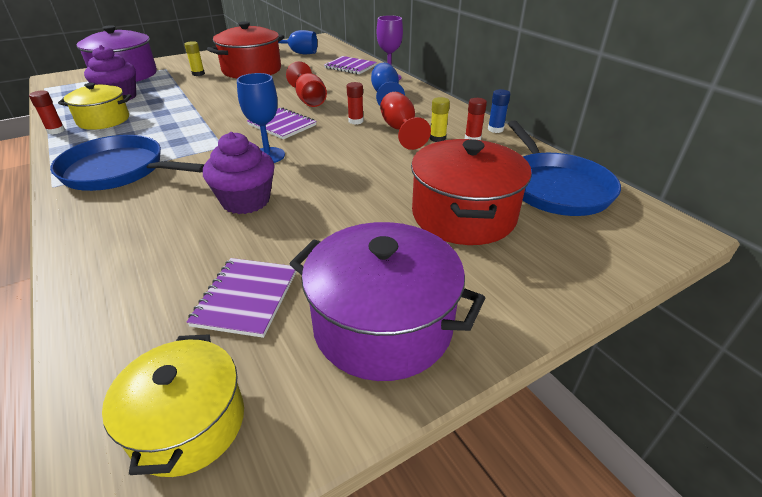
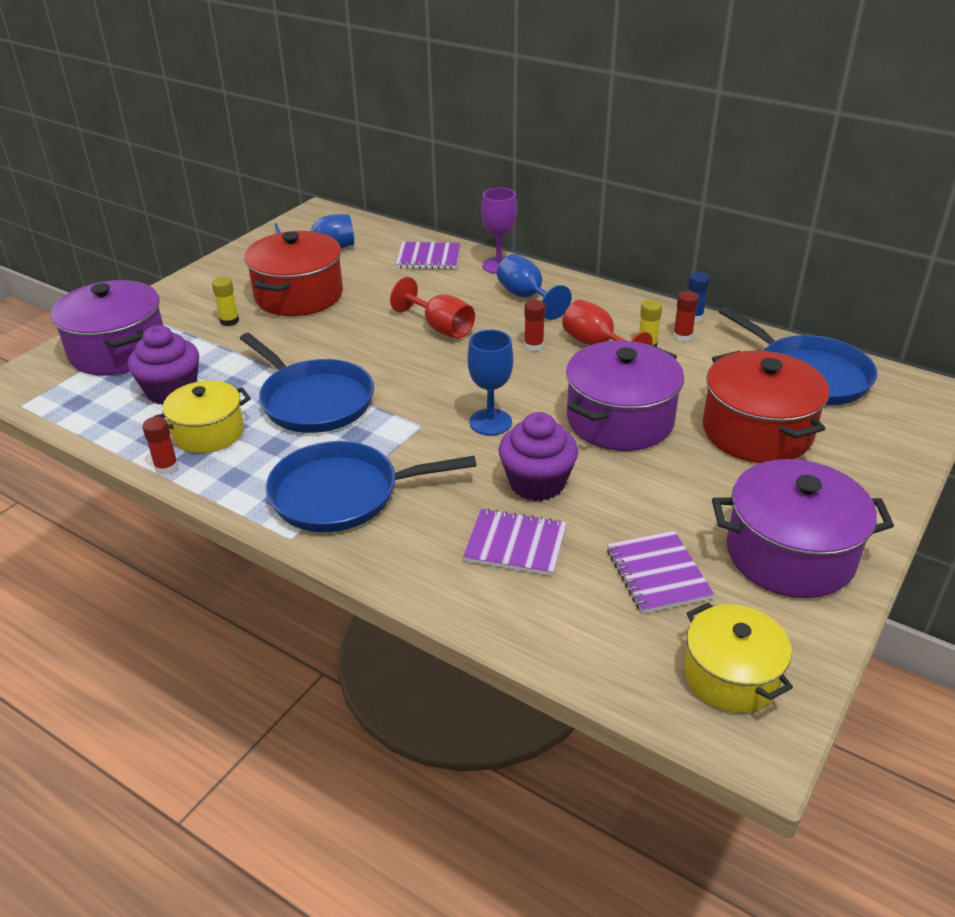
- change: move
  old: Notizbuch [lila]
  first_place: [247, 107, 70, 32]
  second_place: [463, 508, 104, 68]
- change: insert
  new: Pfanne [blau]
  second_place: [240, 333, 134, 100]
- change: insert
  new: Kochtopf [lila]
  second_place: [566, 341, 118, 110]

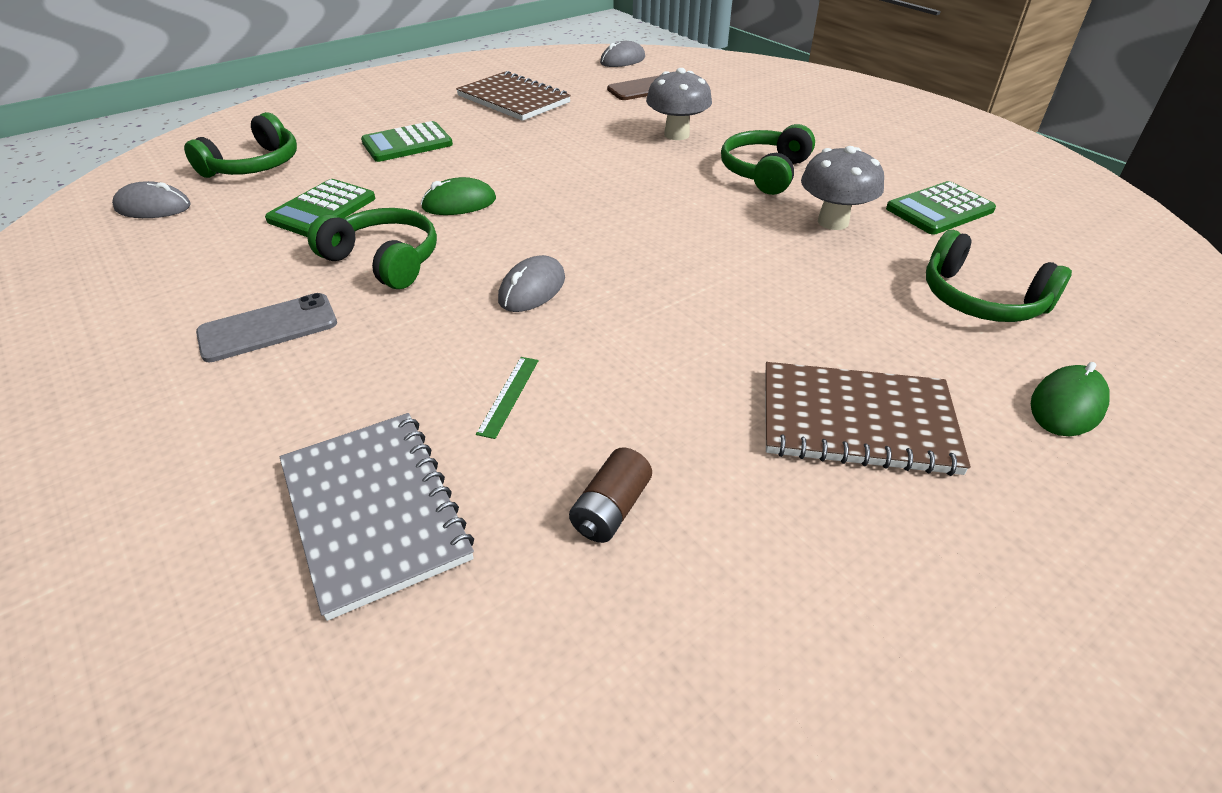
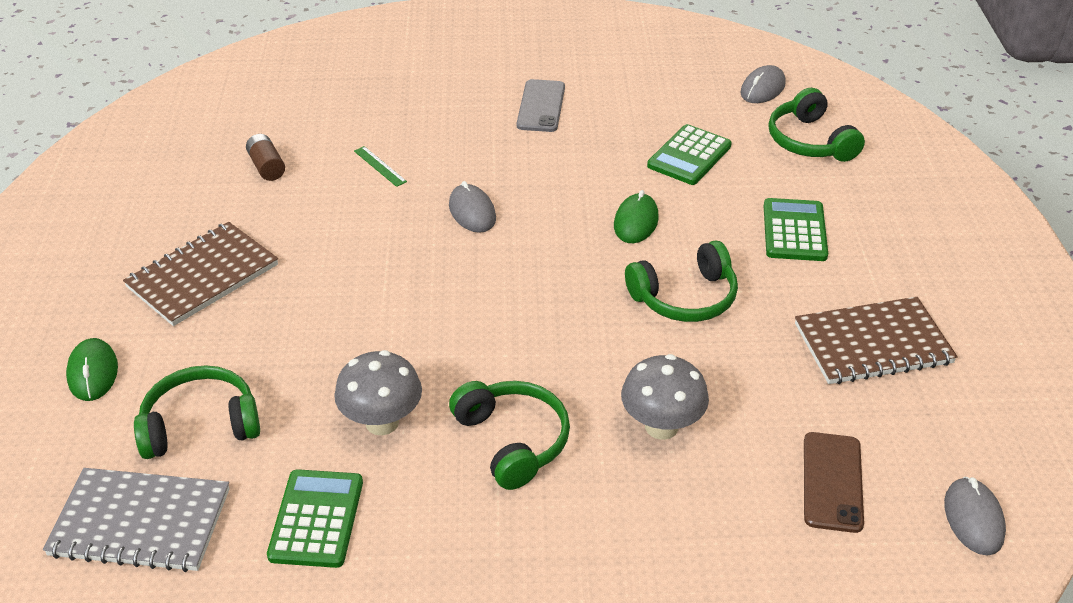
- change: rotate
  old: Taschenrechner [grün]
  first_place: [265, 179, 110, 58]
  second_place: [647, 124, 85, 61]
  degrees: -120
- change: move
  old: Notizbuch [grau]
  first_place: [280, 413, 194, 208]
  second_place: [43, 468, 186, 104]
- change: move
  old: Kopfhörer [grün]
  first_place: [308, 208, 129, 81]
  second_place: [625, 241, 113, 81]

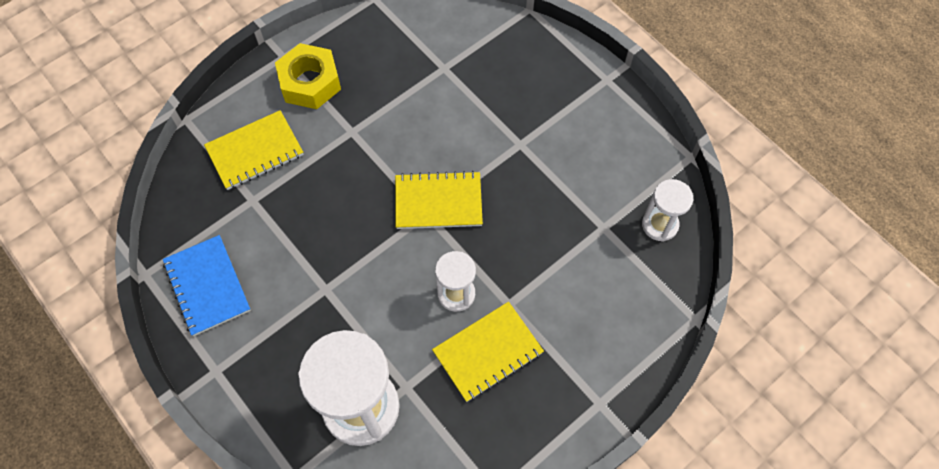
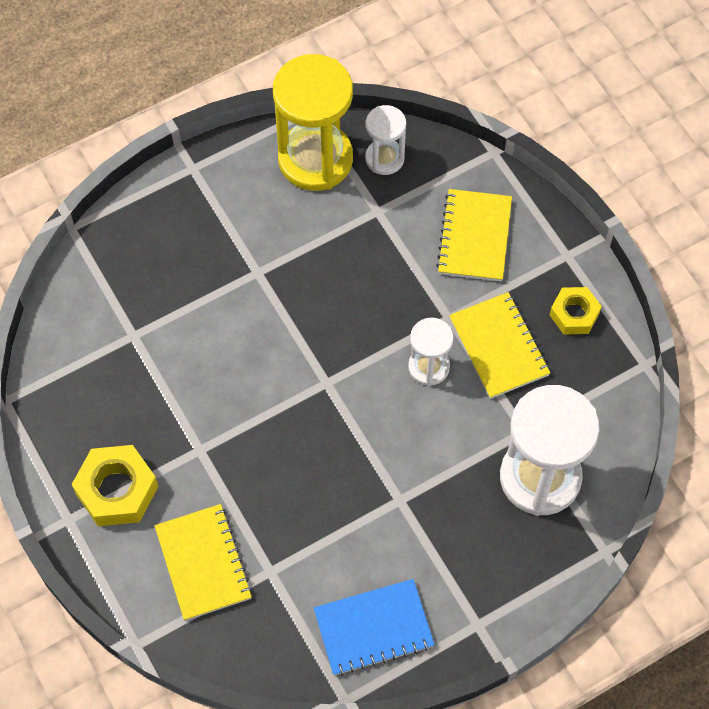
- change: move
  old: Notizbuch [gelb]
  first_place: [395, 171, 88, 58]
  second_place: [436, 189, 76, 93]
- change: insert
  new: Sanduhr [gelb]
  second_place: [273, 54, 80, 137]
- change: insert
  new: Sechskantmutter [gelb]
  second_place: [550, 287, 52, 48]

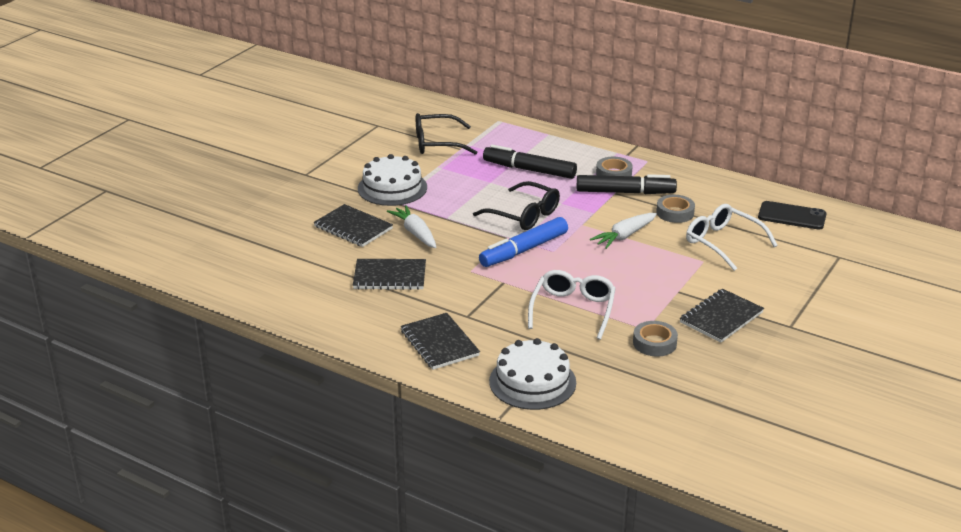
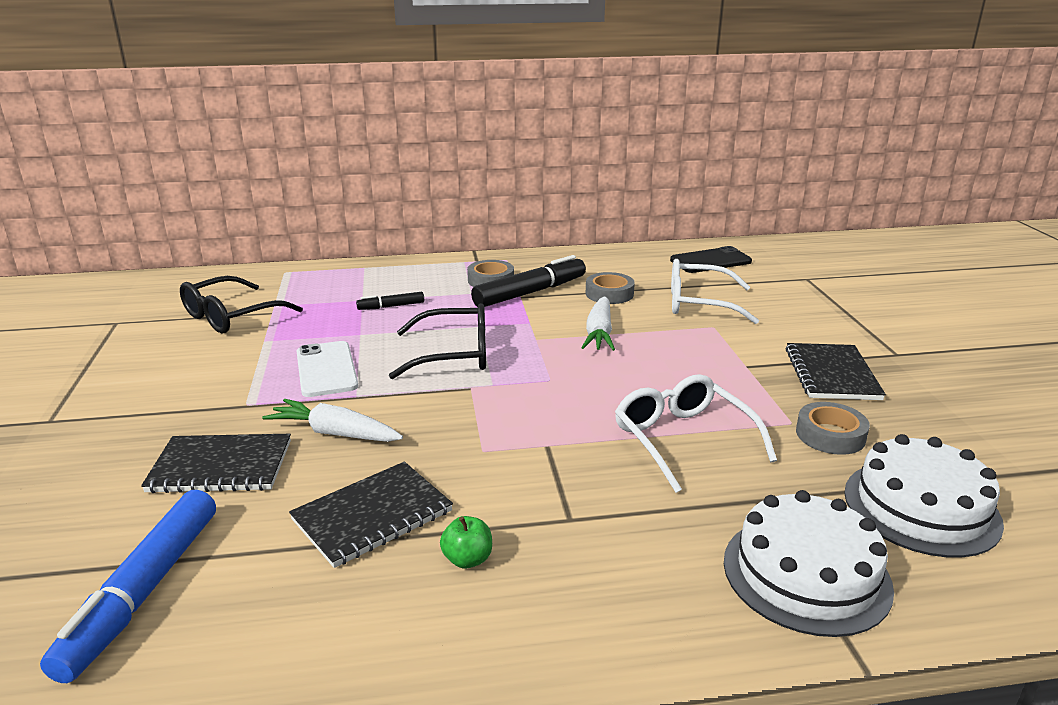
- change: move
  old: Kuchen [weiß]
  first_place: [358, 154, 69, 52]
  second_place: [844, 434, 160, 124]
- change: delete
  old: Notizbuch [schwarz]
  first_place: [401, 313, 79, 57]
- change: move
  old: Filzstift [blau]
  first_place: [479, 217, 89, 50]
  second_place: [40, 490, 176, 193]
- change: resize
  old: Filzstift [schwarz]
  first_place: [483, 145, 94, 34]
  second_place: [356, 292, 68, 18]
  factor: 0.49
- change: insert
  new: Handy [weiß]
  second_place: [297, 341, 61, 56]
- change: insert
  new: Apfel [grün]
  second_place: [440, 516, 52, 52]

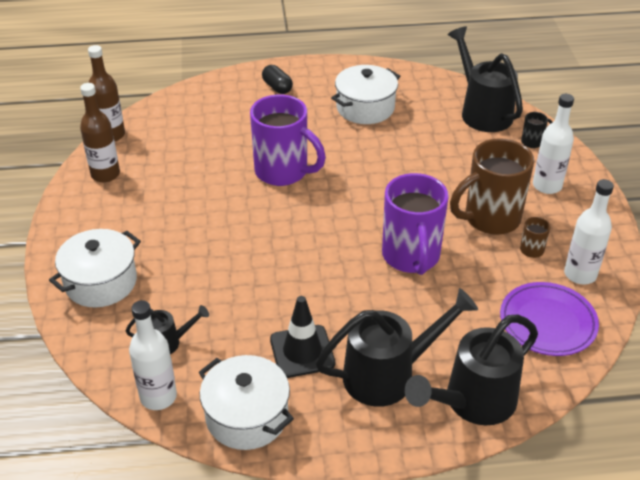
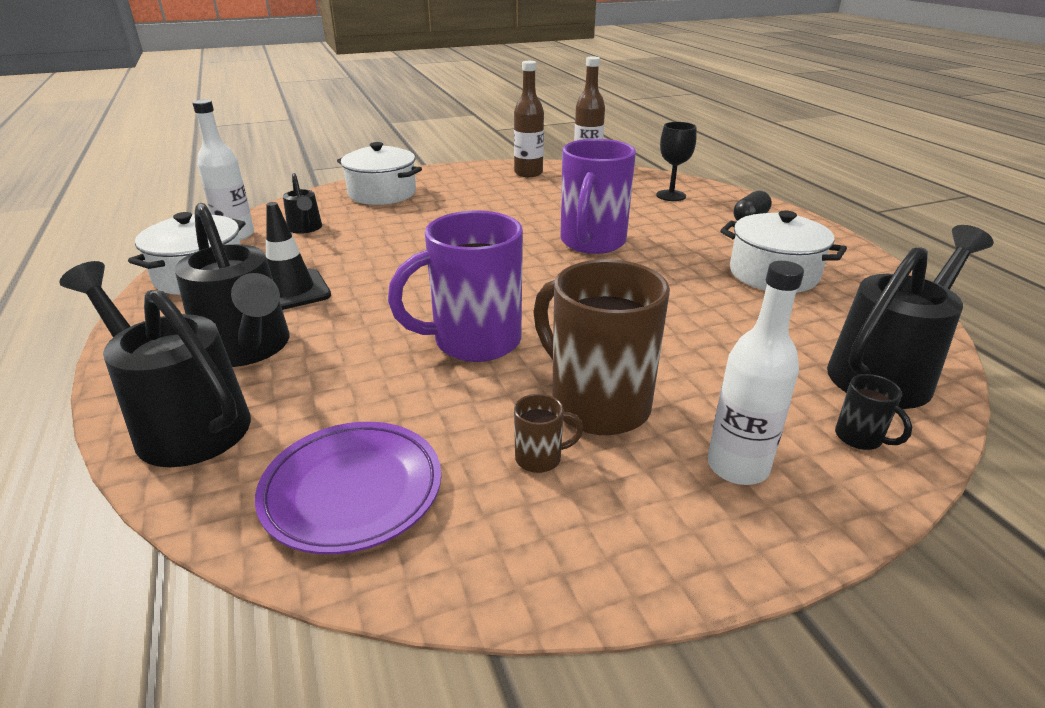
- change: delete
  old: Flasche [weiß]
  first_place: [564, 179, 50, 105]
- change: insert
  new: Kelch [schwarz]
  second_place: [656, 122, 41, 79]

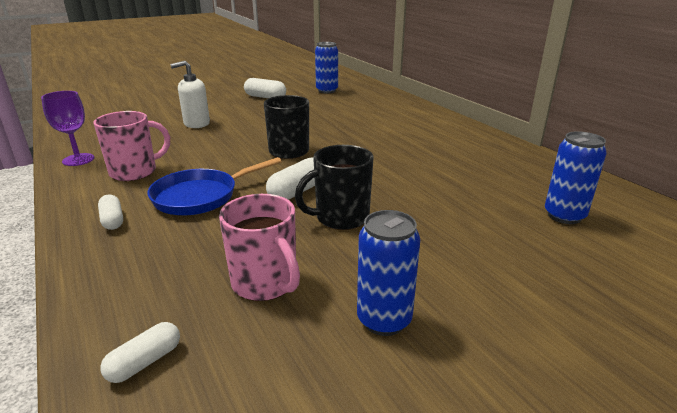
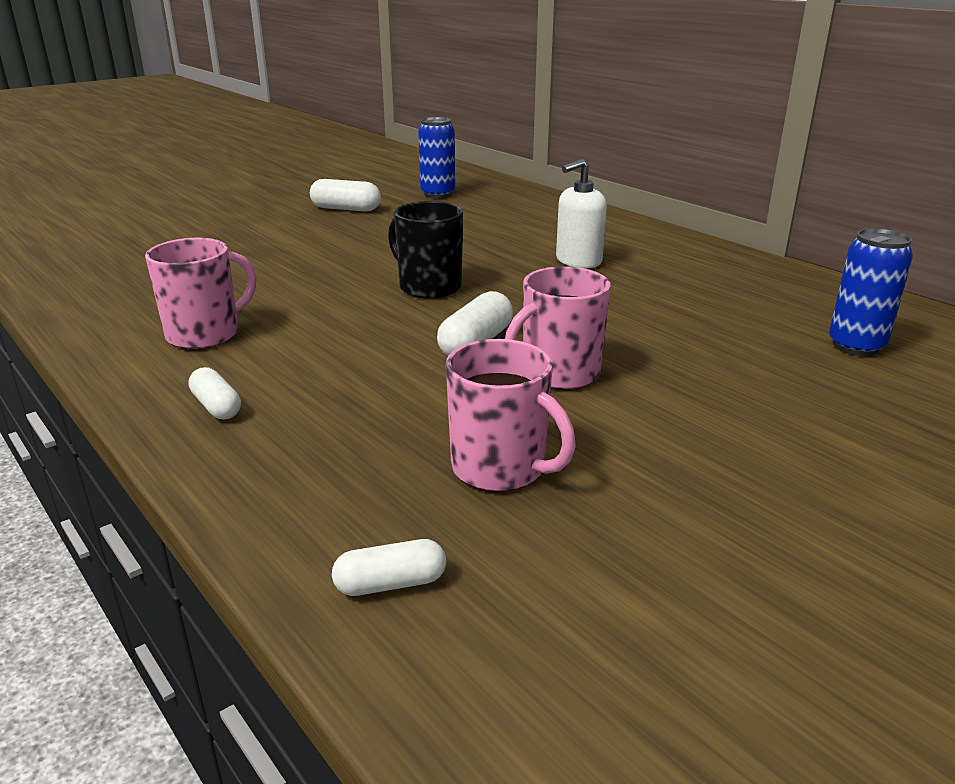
- change: delete
  old: Kelch [lila]
  first_place: [41, 91, 53, 75]
- change: rotate
  old: Kapsel [weiß]
  first_place: [101, 322, 79, 61]
  second_place: [332, 539, 114, 57]
  degrees: 45
- change: delete
  old: Pfanne [blau]
  first_place: [147, 157, 135, 58]
- change: move
  old: Seifenspender [weiß]
  first_place: [170, 61, 40, 67]
  second_place: [556, 159, 51, 109]
- change: recolor
  old: Tasse [schwarz]
  new: Tasse [rosa]
  first_place: [295, 145, 79, 85]
  second_place: [505, 266, 106, 124]
- change: delete
  old: Dose [blau]
  first_place: [357, 210, 63, 126]

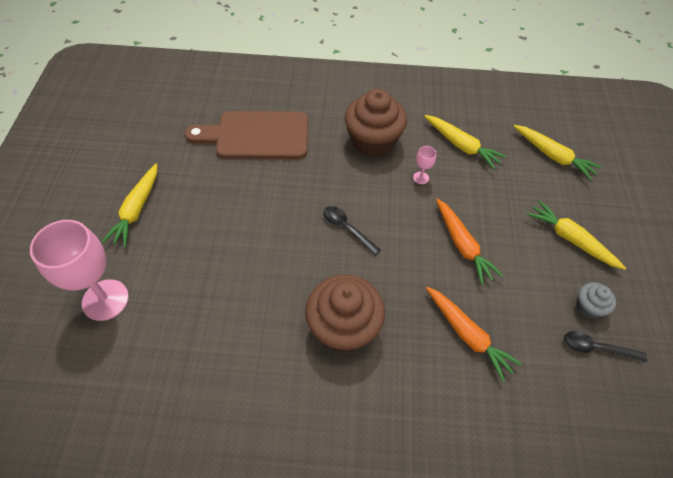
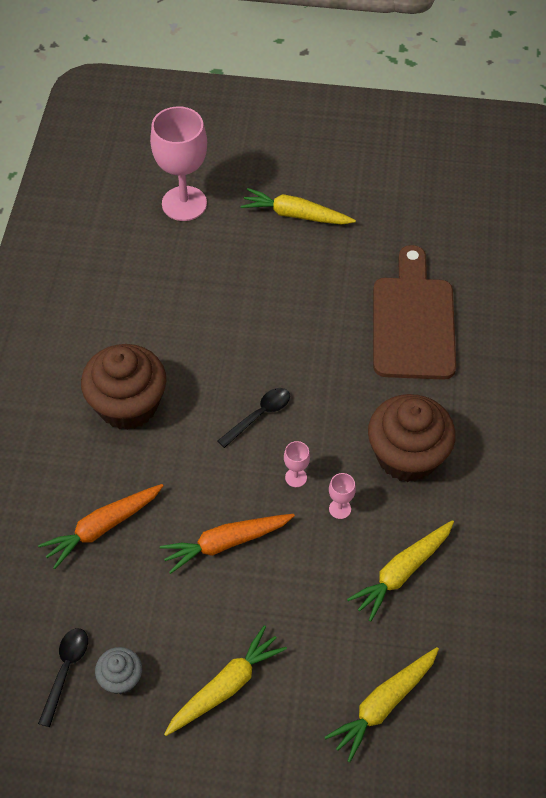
- change: insert
  new: Kelch [rosa]
  second_place: [284, 441, 26, 46]

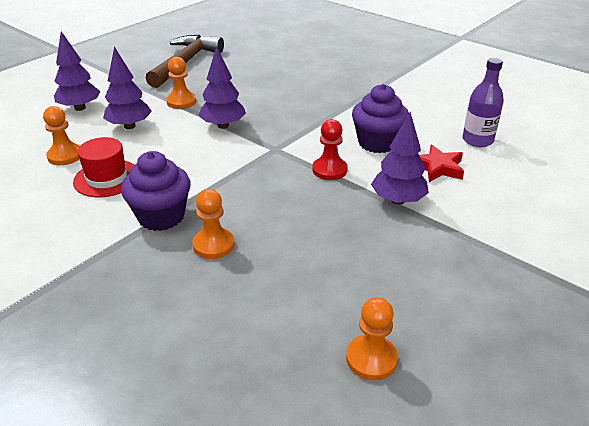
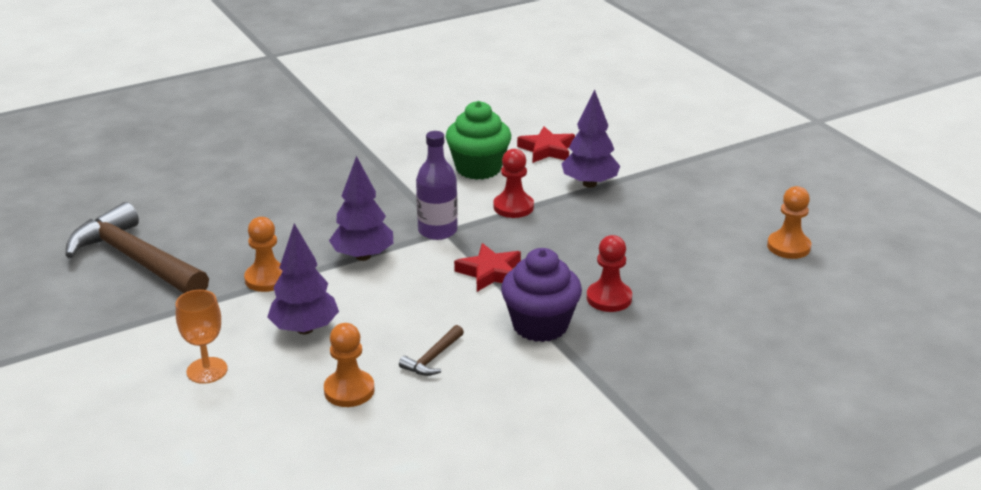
- change: replace
  old: Baum [lila]
  new: Kelch [orange]
  first_place: [54, 31, 46, 80]
  second_place: [176, 290, 52, 94]
- change: replace
  old: Hut [rot]
  new: Hammer [braun]
  first_place: [73, 137, 61, 60]
  second_place: [399, 325, 65, 51]
- change: recolor
  old: Bauer [orange]
  new: Bauer [rot]
  first_place: [192, 189, 42, 70]
  second_place: [587, 235, 45, 77]
- change: recolor
  old: Muffin [lila]
  new: Muffin [grün]
  first_place: [352, 84, 57, 69]
  second_place: [446, 101, 65, 79]
- change: move
  old: Flasche [lila]
  first_place: [462, 58, 42, 89]
  second_place: [416, 131, 42, 109]
- change: insert
  new: Stern [rot]
  second_place: [454, 243, 67, 49]

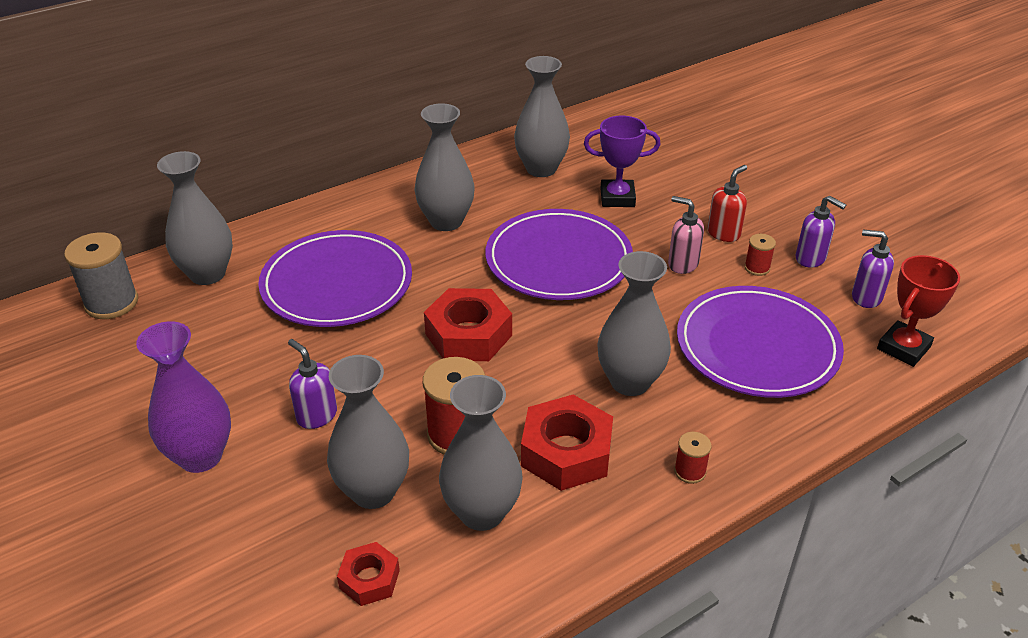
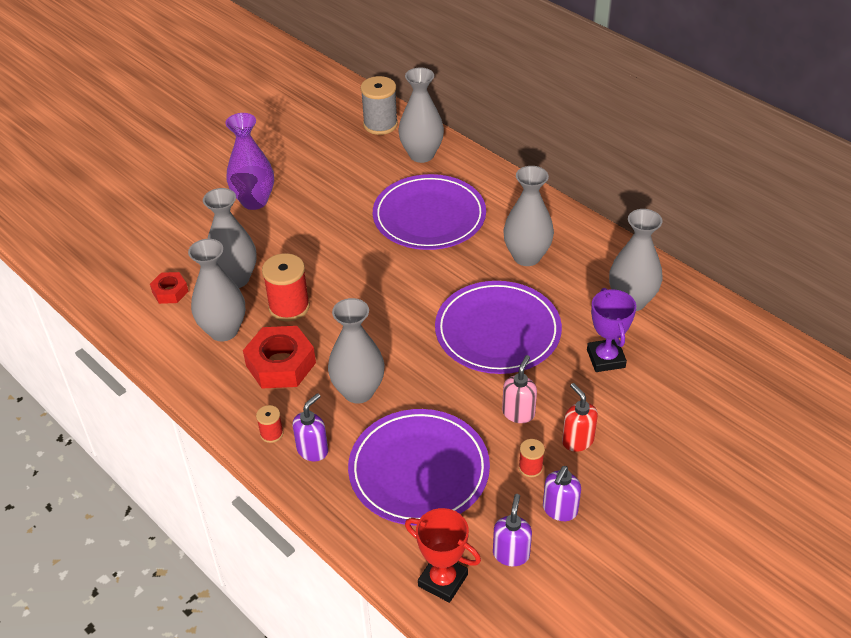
- change: move
  old: Seifenspender [lila]
  first_place: [288, 339, 49, 90]
  second_place: [293, 393, 35, 69]
- change: delete
  old: Sechskantmutter [rot]
  first_place: [424, 288, 88, 73]
- change: rotate
  old: Seifenspender [rot]
  first_place: [707, 165, 40, 77]
  second_place: [562, 383, 36, 69]
  degrees: -150

